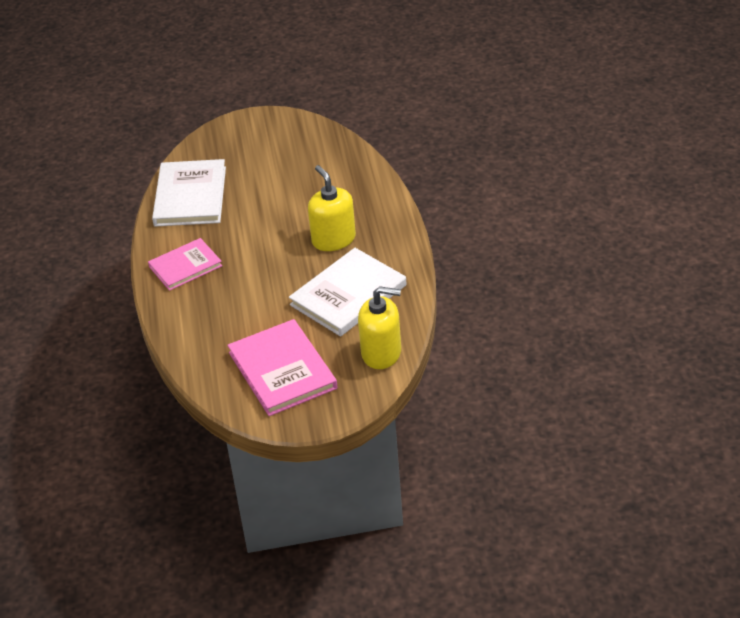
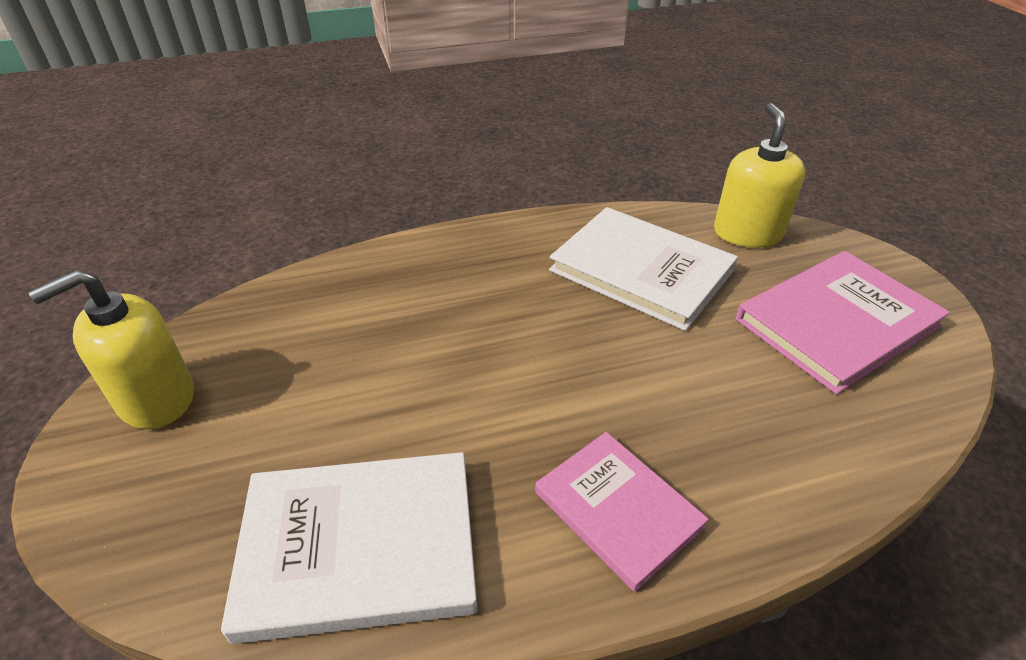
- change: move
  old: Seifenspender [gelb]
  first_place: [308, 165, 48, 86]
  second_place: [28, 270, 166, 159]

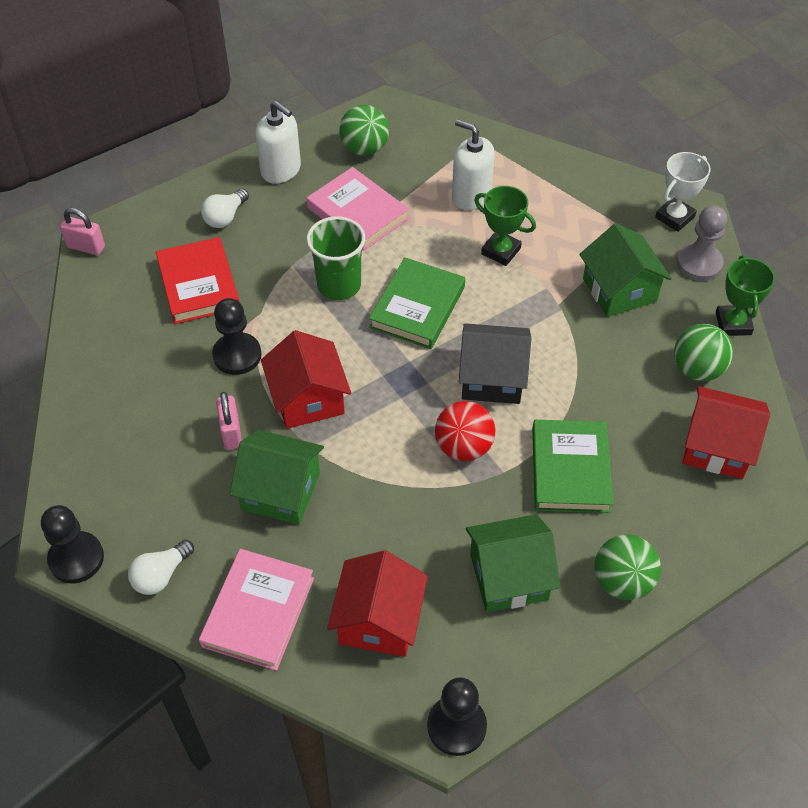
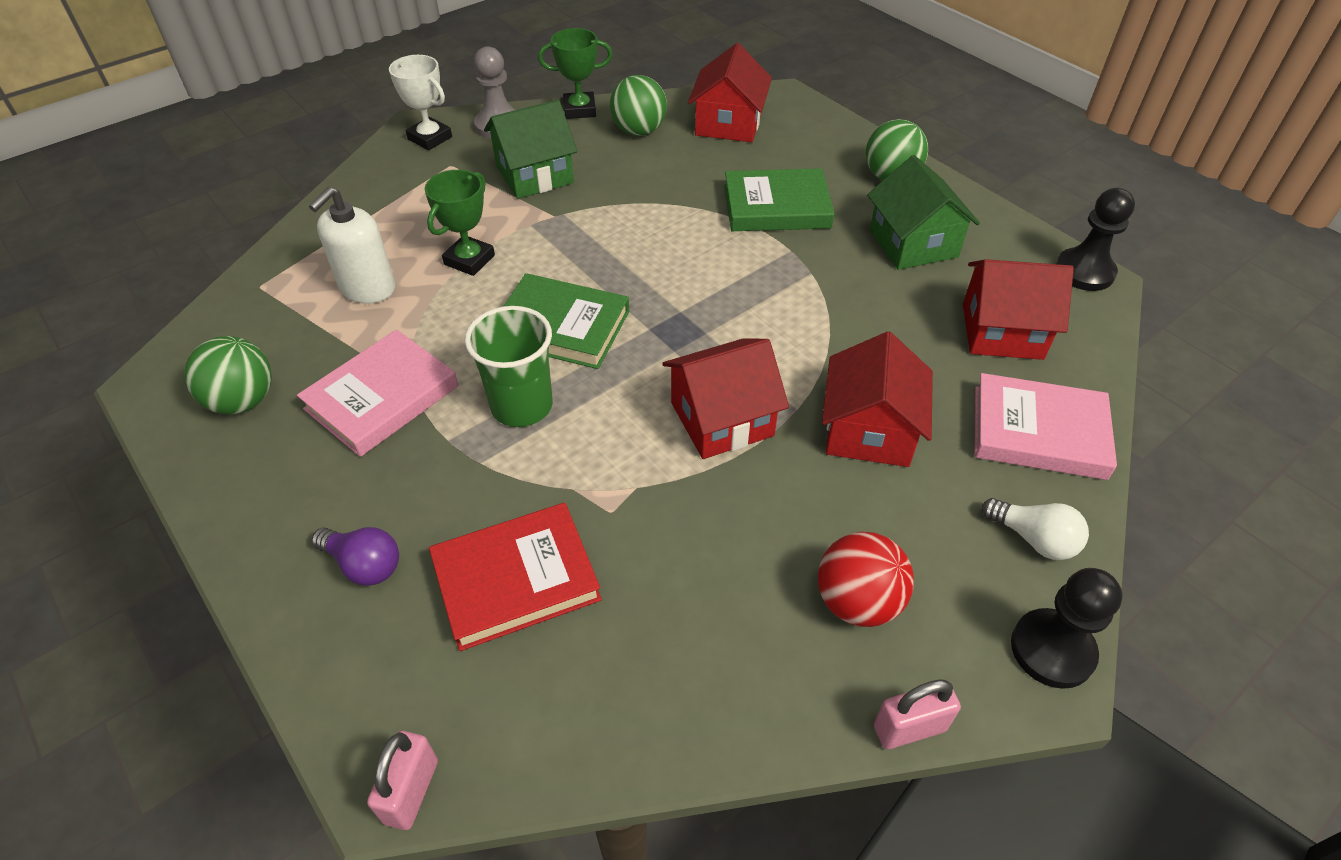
- change: recolor
  old: Glühbirne [weiß]
  new: Glühbirne [lila]
  first_place: [201, 189, 48, 39]
  second_place: [312, 527, 87, 59]
- change: delete
  old: Bauer [schwarz]
  first_place: [212, 298, 49, 77]
- change: move
  old: Vorhängeschloss [rosa]
  first_place: [216, 392, 26, 58]
  second_place: [874, 680, 87, 69]
- change: recolor
  old: Haus [grün]
  new: Haus [rot]
  first_place: [229, 430, 95, 95]
  second_place: [822, 331, 111, 136]
- change: delete
  old: Seifenspender [weiß]
  first_place: [255, 101, 46, 82]
- change: move
  old: Ball [rot]
  first_place: [435, 401, 60, 60]
  second_place: [818, 532, 96, 95]
- change: delete
  old: Haus [schwarz]
  first_place: [459, 323, 72, 81]

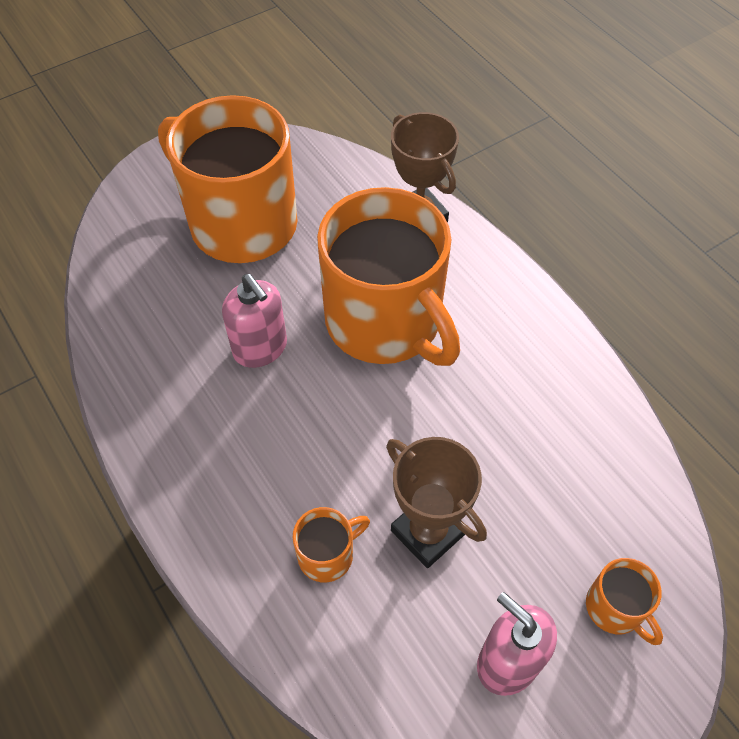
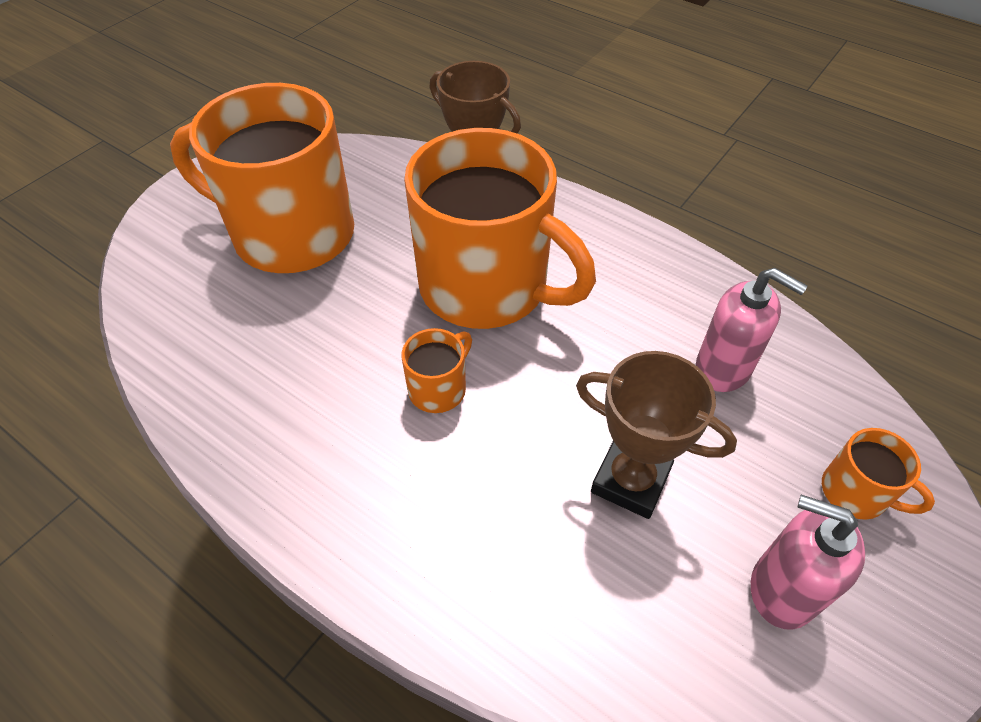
- change: move
  old: Seifenspender [rosa]
  first_place: [222, 274, 65, 94]
  second_place: [696, 268, 112, 124]
- change: move
  old: Tasse [orange]
  first_place: [293, 507, 77, 75]
  second_place: [401, 328, 71, 85]

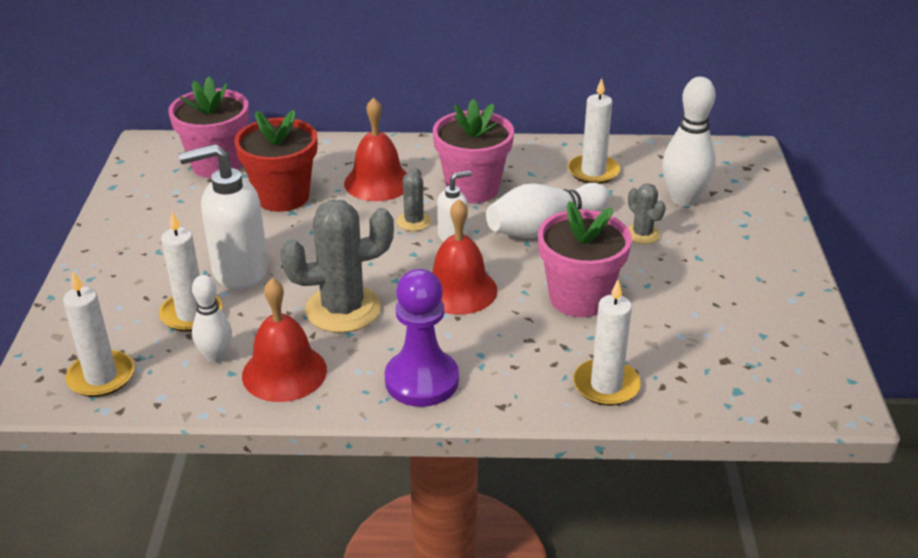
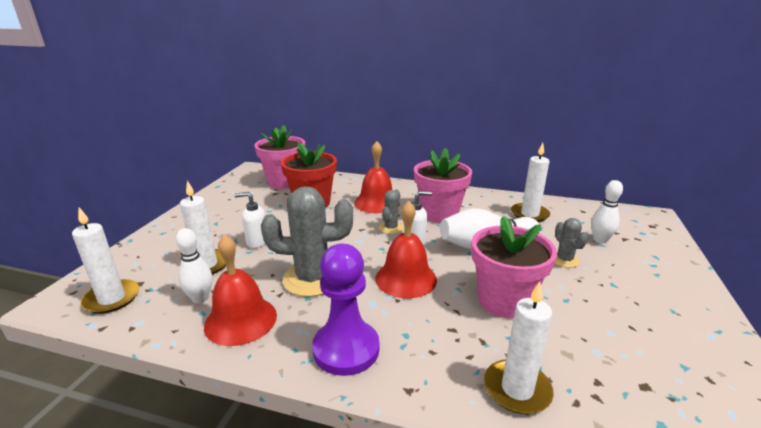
- change: resize
  old: Seifenspender [weiß]
  first_place: [179, 144, 89, 145]
  second_place: [234, 192, 31, 56]
  factor: 0.53
- change: resize
  old: Bowlingkegel [weiß]
  first_place: [662, 77, 54, 129]
  second_place: [591, 180, 32, 64]
  factor: 0.62

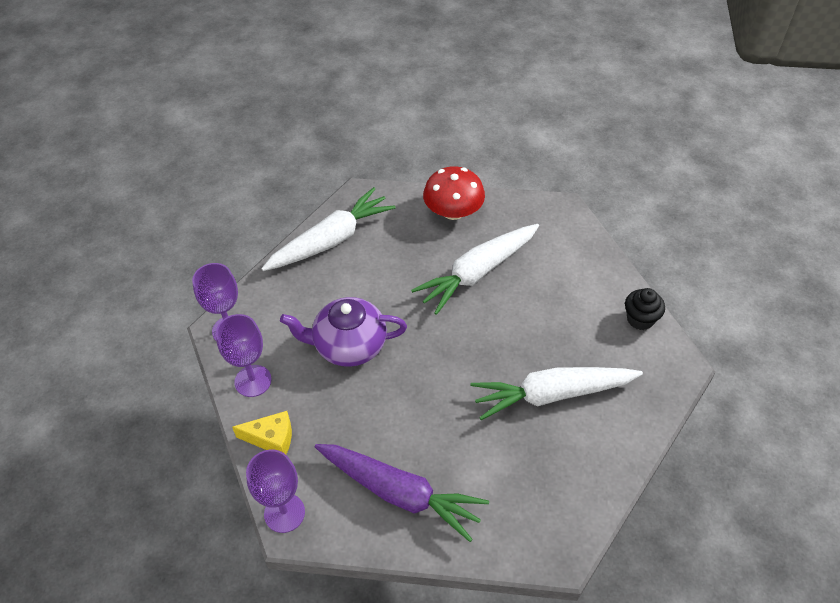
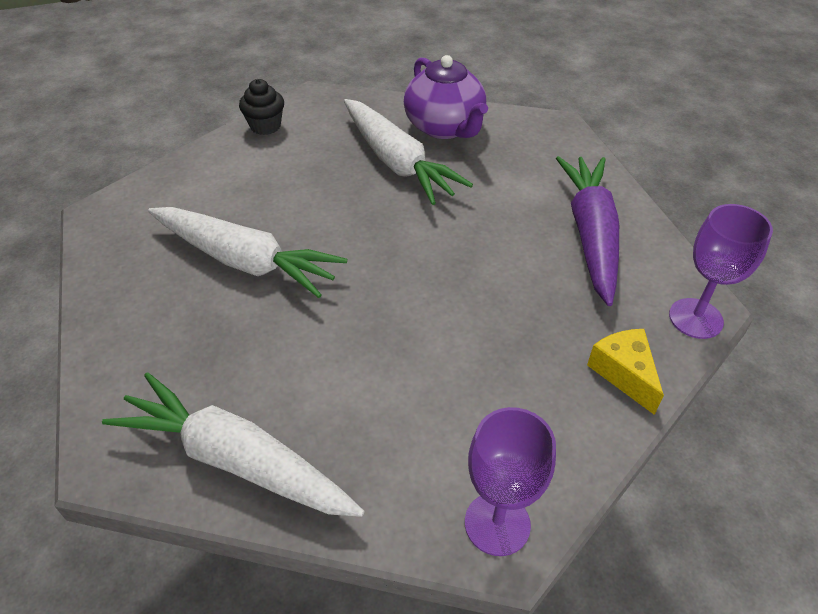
- change: delete
  old: Kelch [lila]
  first_place: [216, 314, 56, 83]
- change: move
  old: Teekanne [lila]
  first_place: [280, 297, 127, 70]
  second_place: [404, 55, 84, 84]
- change: delete
  old: Pilz [rot]
  first_place: [423, 166, 62, 54]

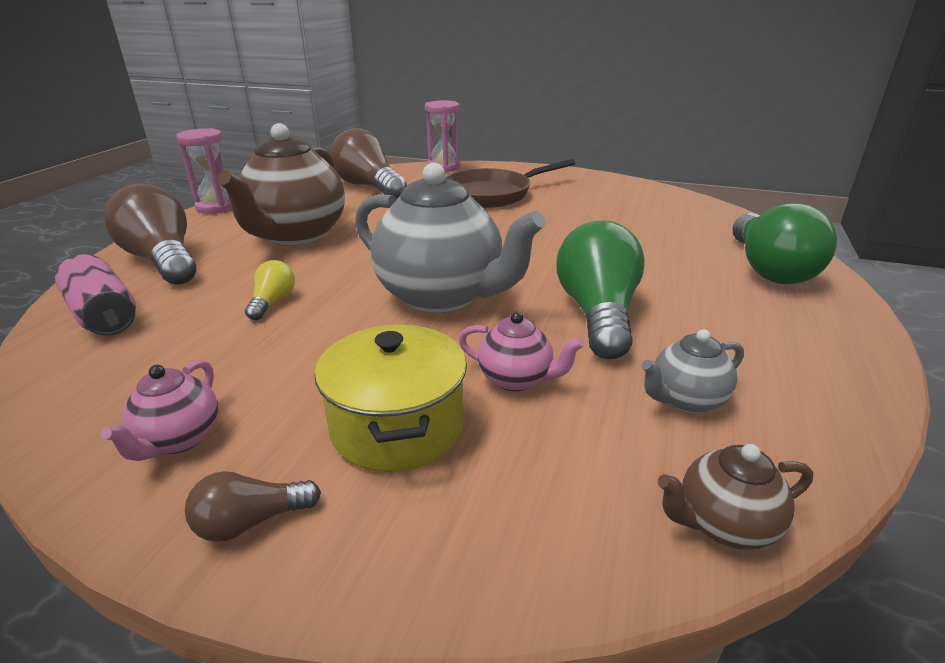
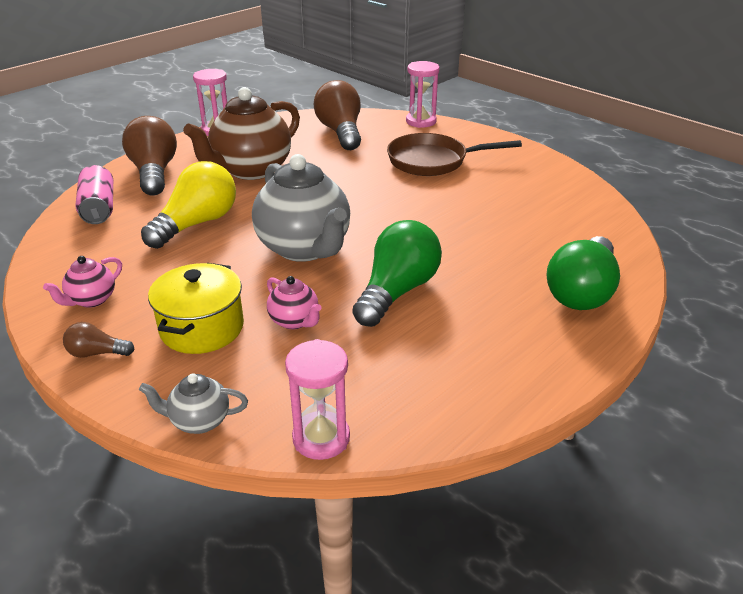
- change: resize
  old: Glühbirne [gelb]
  first_place: [245, 260, 50, 60]
  second_place: [141, 161, 95, 88]
  factor: 2.12
- change: move
  old: Teekanne [grau]
  first_place: [642, 329, 102, 84]
  second_place: [139, 373, 109, 61]
- change: replace
  old: Teekanne [braun]
  new: Sanduhr [rosa]
  first_place: [658, 444, 155, 106]
  second_place: [285, 339, 65, 121]

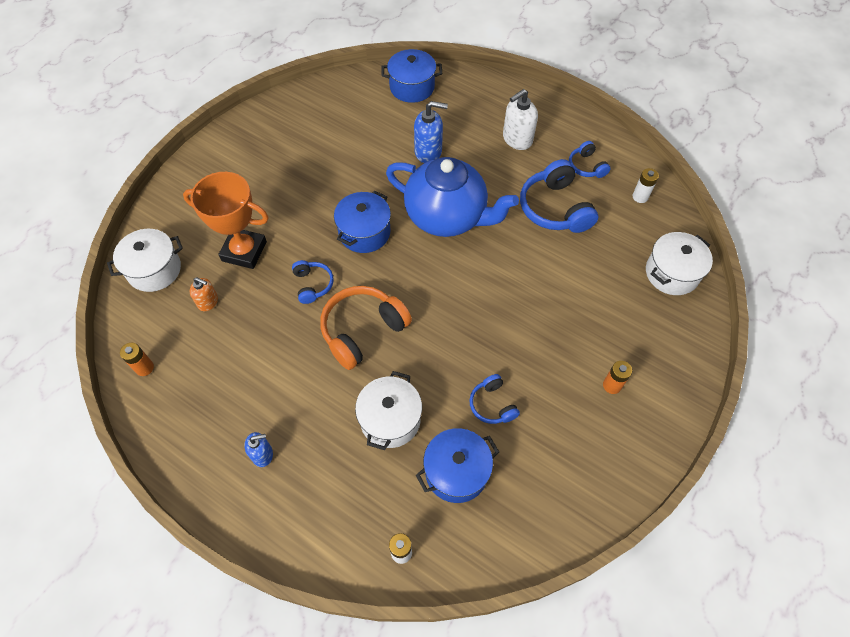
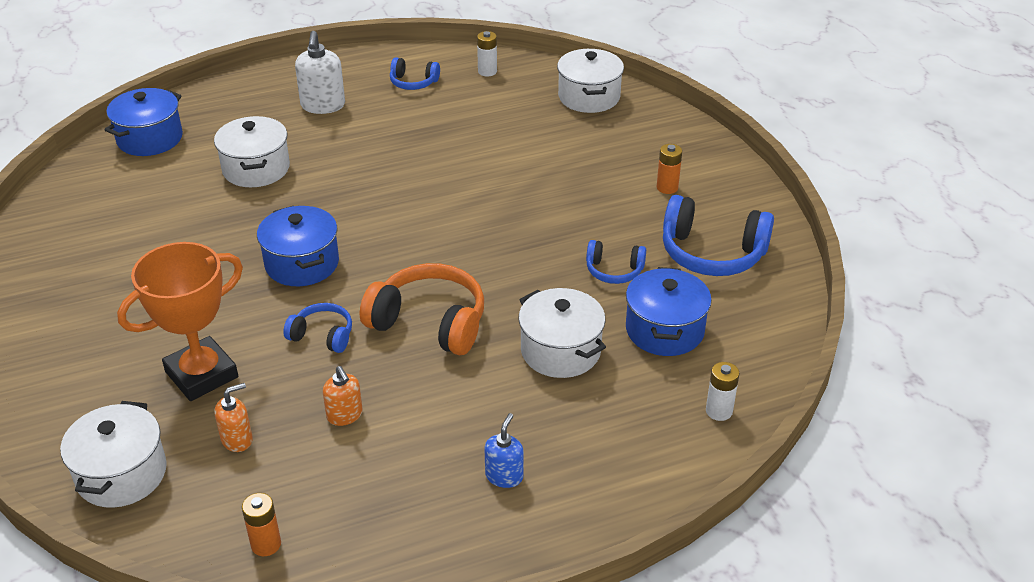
- change: rotate
  old: Kopfhörer [orange]
  first_place: [320, 286, 92, 84]
  second_place: [360, 263, 124, 92]
  degrees: 120
- change: delete
  old: Teekanne [blau]
  first_place: [386, 157, 133, 80]
- change: replace
  old: Seifenspender [blau]
  new: Kochtopf [weiß]
  first_place: [414, 101, 34, 62]
  second_place: [214, 116, 76, 71]
- change: move
  old: Kopfhörer [blau]
  first_place: [520, 159, 78, 74]
  second_place: [663, 195, 111, 81]
- change: insert
  new: Seifenspender [orange]
  second_place: [323, 366, 40, 60]

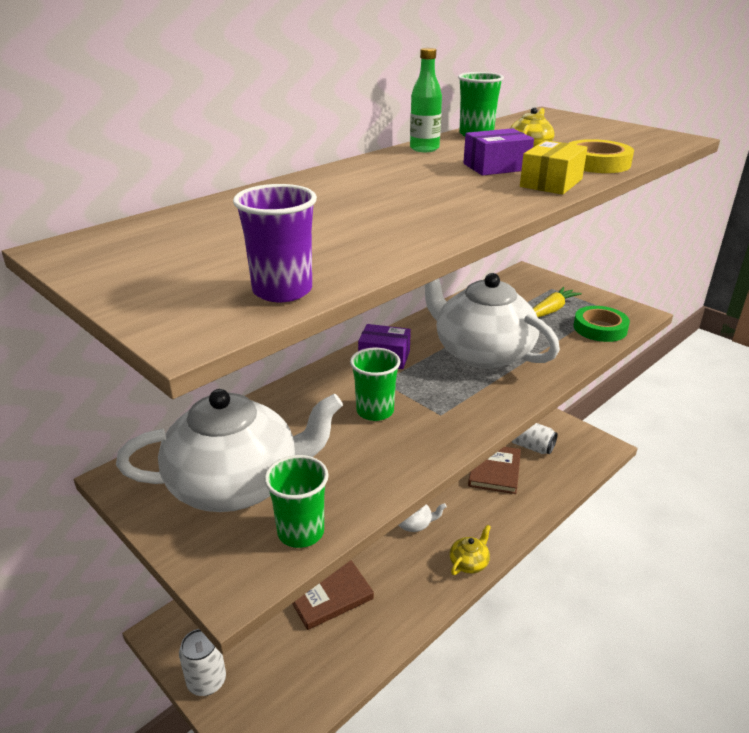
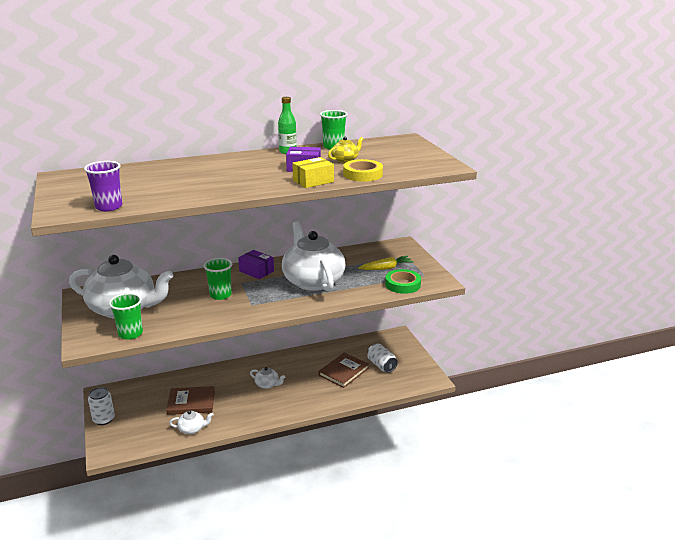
- change: delete
  old: Teekanne [gelb]
  first_place: [450, 525, 41, 50]
- change: insert
  new: Teekanne [weiß]
  second_place: [169, 410, 45, 24]

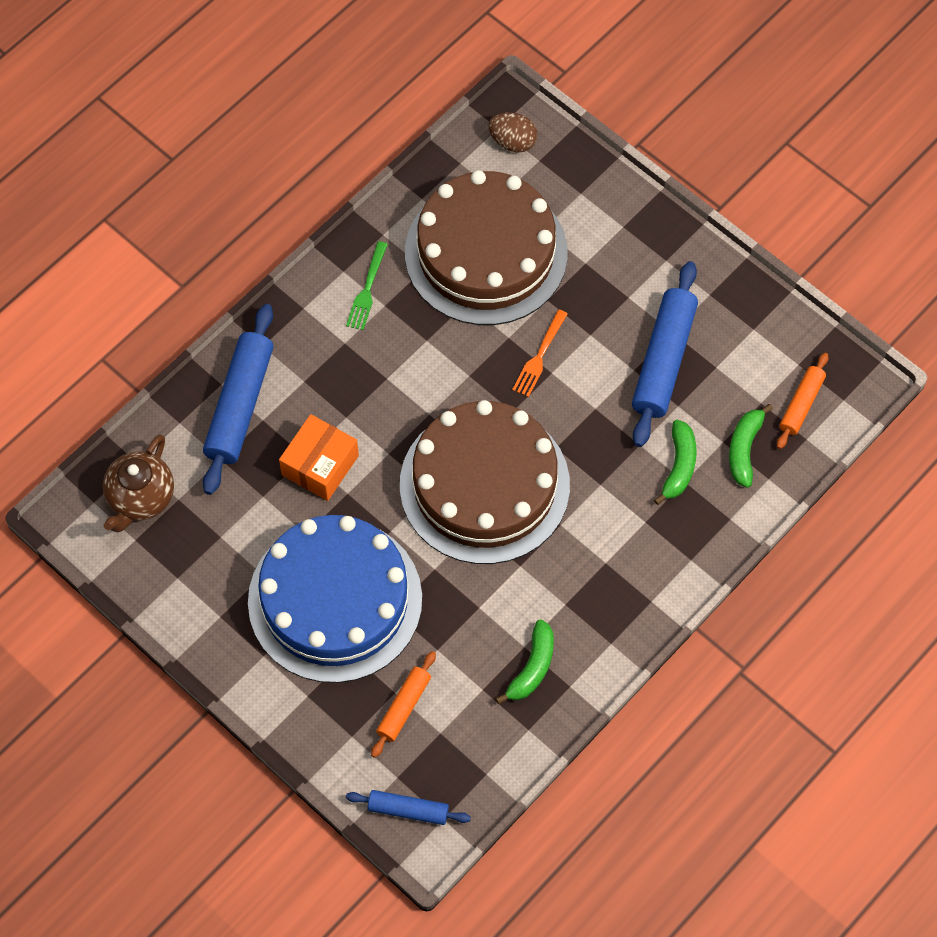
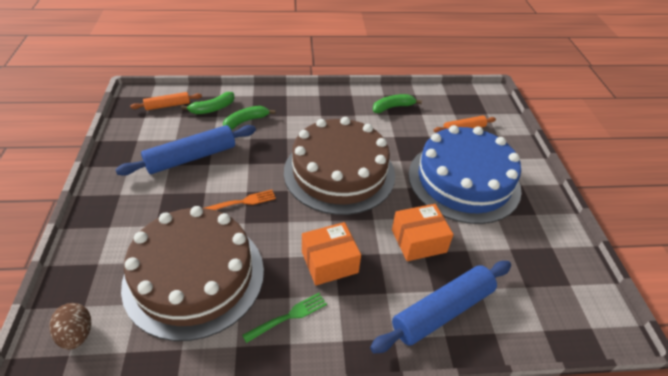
- change: delete
  old: Teekanne [braun]
  first_place: [103, 434, 71, 98]
- change: delete
  old: Nudelholz [blau]
  first_place: [346, 790, 125, 35]
- change: insert
  new: Schachtel [orange]
  second_place: [302, 222, 59, 63]

